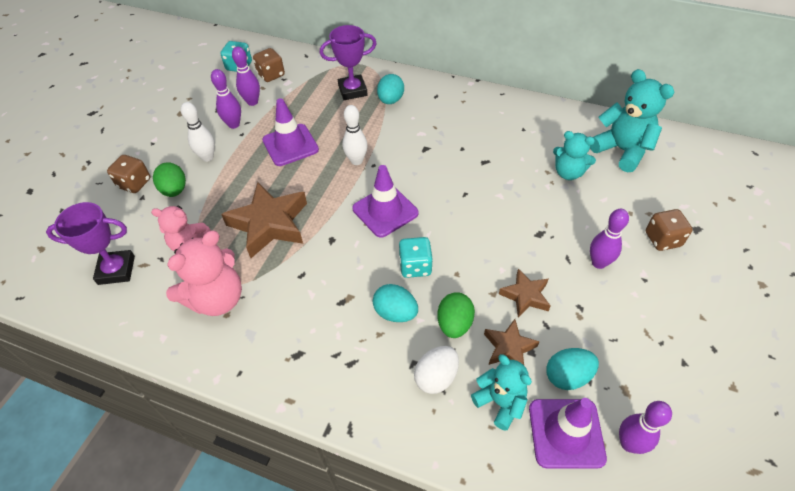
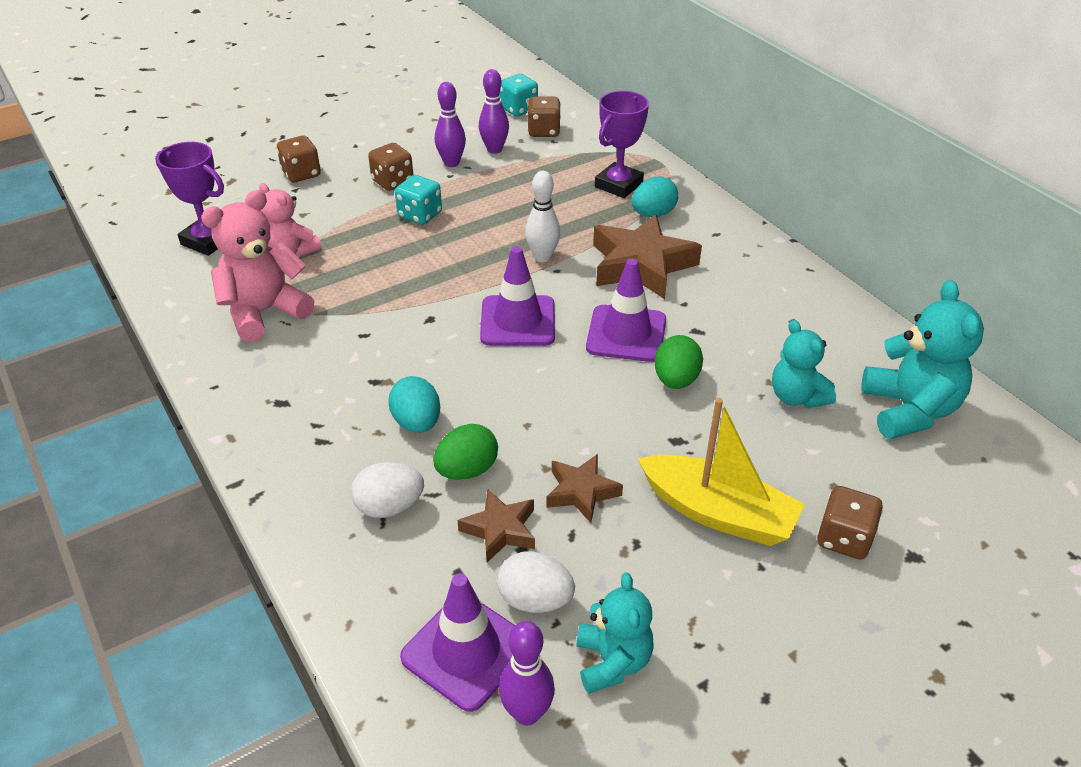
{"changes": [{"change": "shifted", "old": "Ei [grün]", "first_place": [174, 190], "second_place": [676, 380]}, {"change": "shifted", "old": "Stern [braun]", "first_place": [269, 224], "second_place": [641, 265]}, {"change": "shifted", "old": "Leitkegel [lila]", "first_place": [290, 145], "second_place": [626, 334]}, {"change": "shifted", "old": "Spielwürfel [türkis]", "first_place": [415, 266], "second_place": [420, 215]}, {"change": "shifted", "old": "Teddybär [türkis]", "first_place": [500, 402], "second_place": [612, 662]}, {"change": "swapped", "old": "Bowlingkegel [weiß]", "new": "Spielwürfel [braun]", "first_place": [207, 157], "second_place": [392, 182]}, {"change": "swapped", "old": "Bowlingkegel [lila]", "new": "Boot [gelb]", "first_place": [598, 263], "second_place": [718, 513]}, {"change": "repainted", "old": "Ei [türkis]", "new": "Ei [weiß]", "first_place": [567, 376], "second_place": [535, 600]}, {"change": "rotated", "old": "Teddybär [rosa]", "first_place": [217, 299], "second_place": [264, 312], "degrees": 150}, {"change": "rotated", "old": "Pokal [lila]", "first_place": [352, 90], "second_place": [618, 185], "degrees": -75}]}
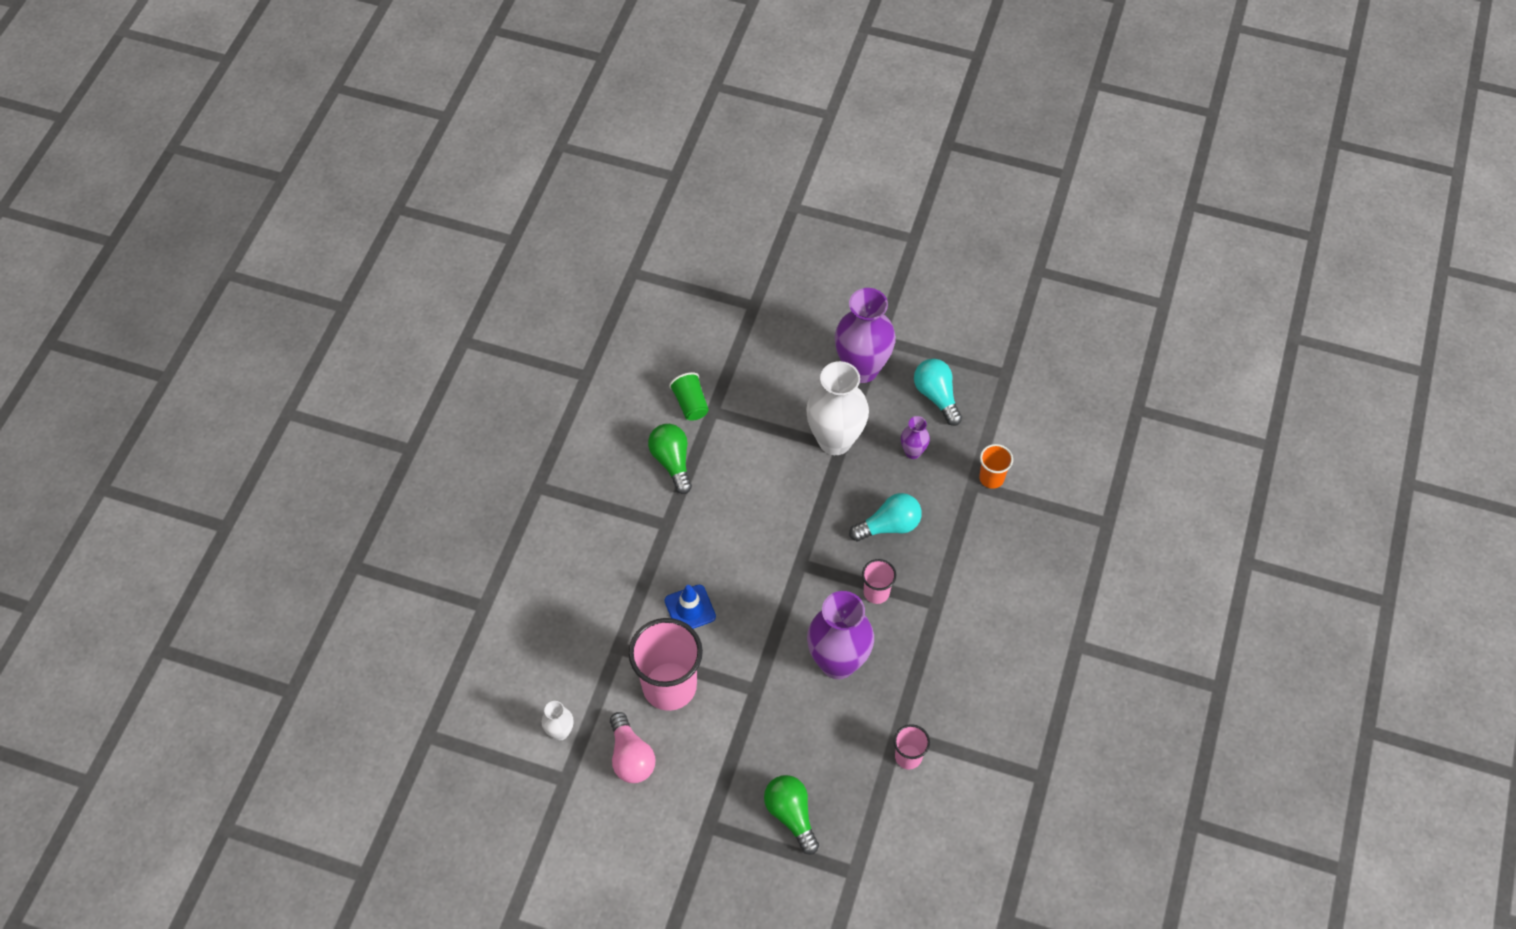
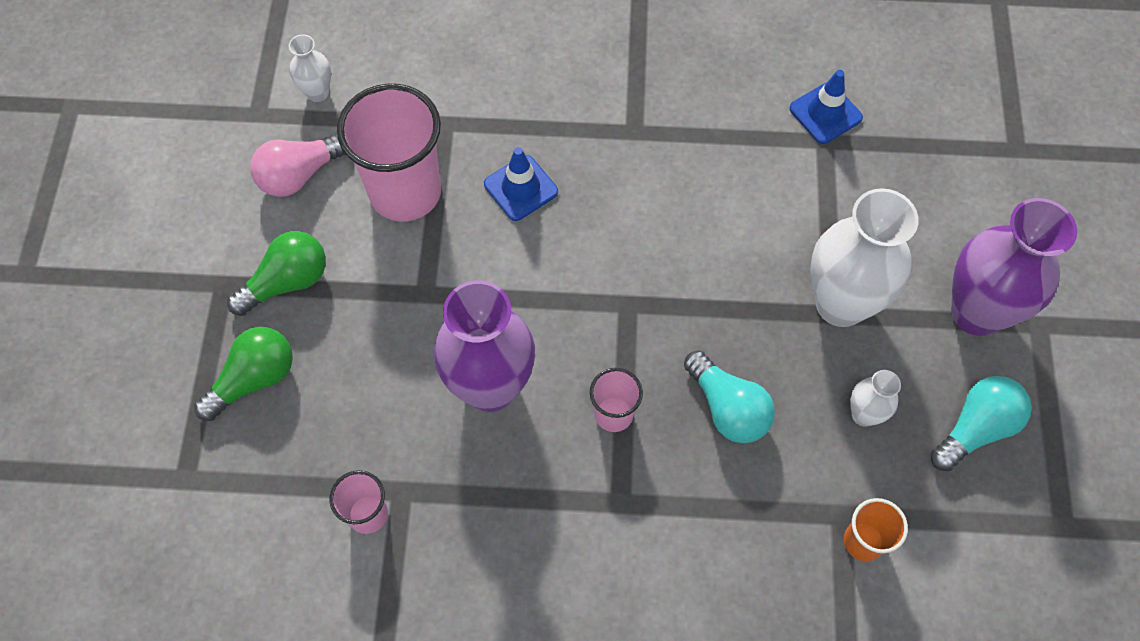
{"changes": [{"change": "shifted", "old": "Glühbirne [grün]", "first_place": [672, 462], "second_place": [287, 282]}, {"change": "swapped", "old": "Becher [grün]", "new": "Leitkegel [blau]", "first_place": [690, 404], "second_place": [825, 113]}, {"change": "repainted", "old": "Vase [lila]", "new": "Vase [weiß]", "first_place": [913, 452], "second_place": [864, 414]}]}
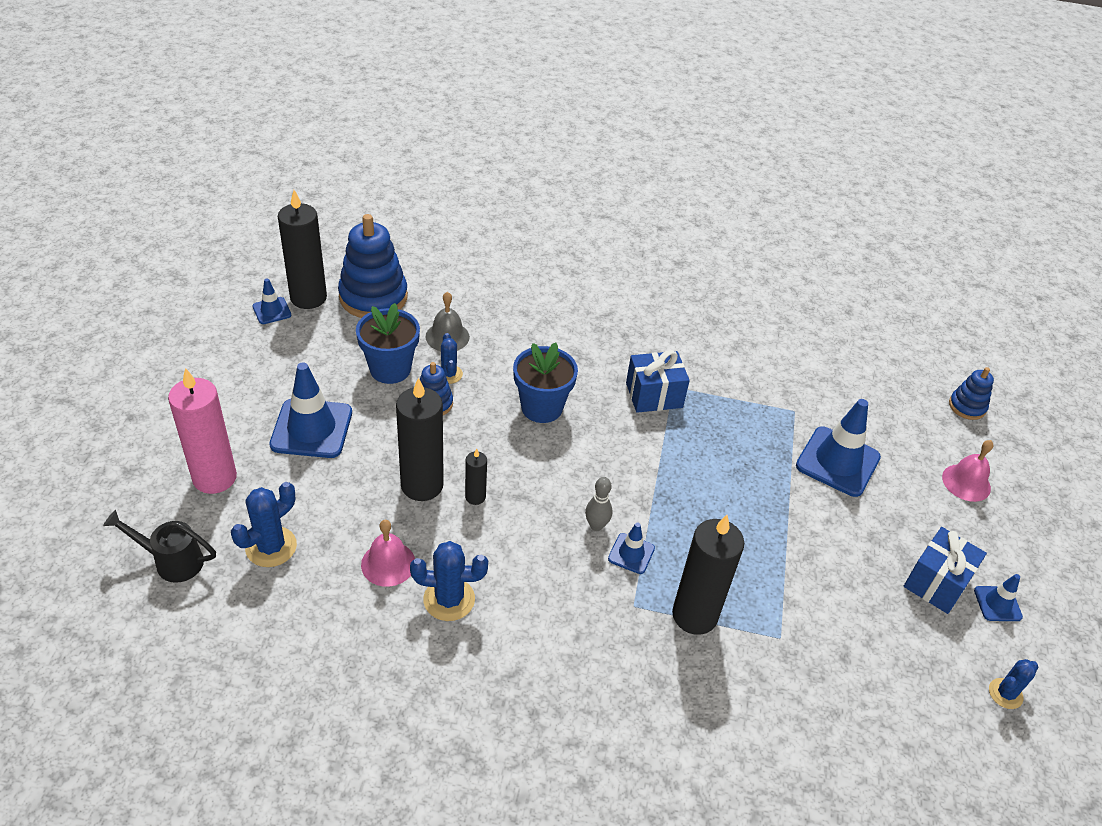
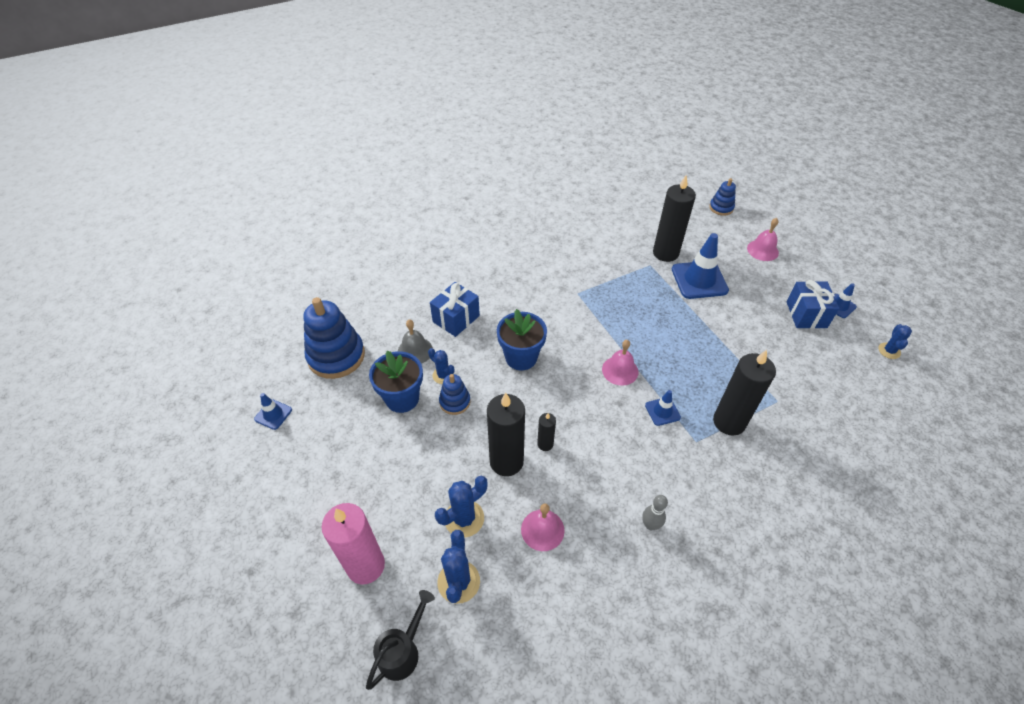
{"changes": [{"change": "gone", "old": "Leitkegel [blau]", "first_place": [311, 429]}, {"change": "new", "new": "Glocke [rosa]", "second_place": [620, 370]}, {"change": "shifted", "old": "Kerze [schwarz]", "first_place": [308, 298], "second_place": [665, 253]}, {"change": "shifted", "old": "Kaktus [blau]", "first_place": [449, 599], "second_place": [464, 518]}, {"change": "shifted", "old": "Bowlingkegel [grau]", "first_place": [596, 526], "second_place": [650, 525]}, {"change": "shifted", "old": "Geschenk [blau]", "first_place": [654, 395], "second_place": [456, 319]}, {"change": "rotated", "old": "Gießkanne [schwarz]", "first_place": [172, 561], "second_place": [403, 651], "degrees": 150}]}
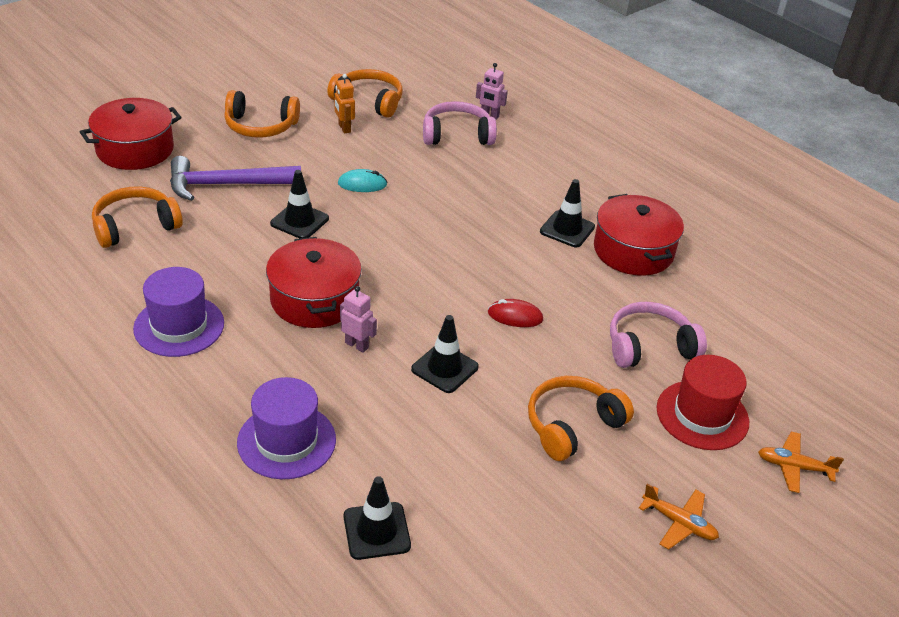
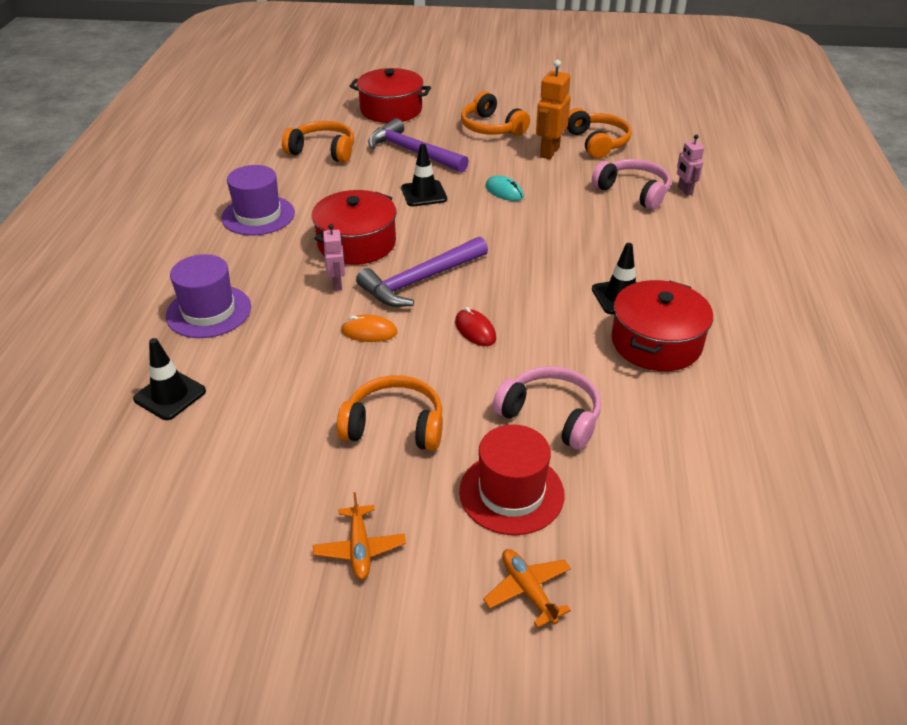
{"changes": [{"change": "new", "new": "Hammer [lila]", "second_place": [420, 281]}, {"change": "swapped", "old": "Leitkegel [schwarz]", "new": "Computermaus [orange]", "first_place": [444, 368], "second_place": [369, 332]}, {"change": "scaled", "old": "Roboter [orange]", "first_place": [344, 128], "second_place": [549, 152], "factor": 1.66}]}
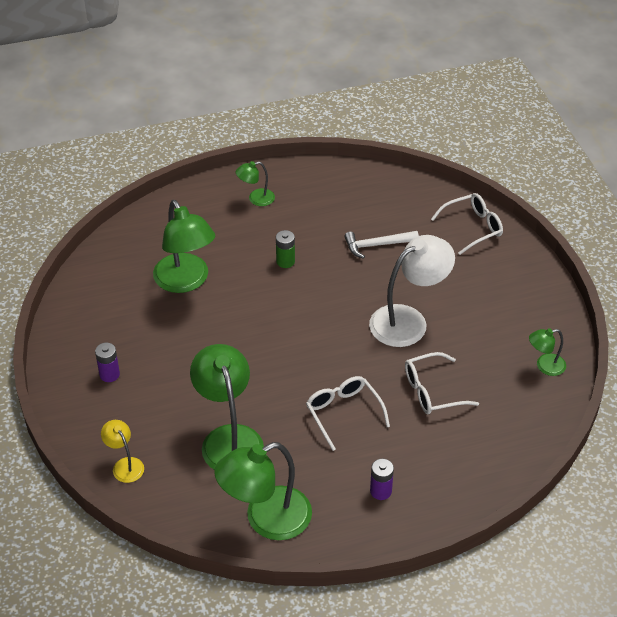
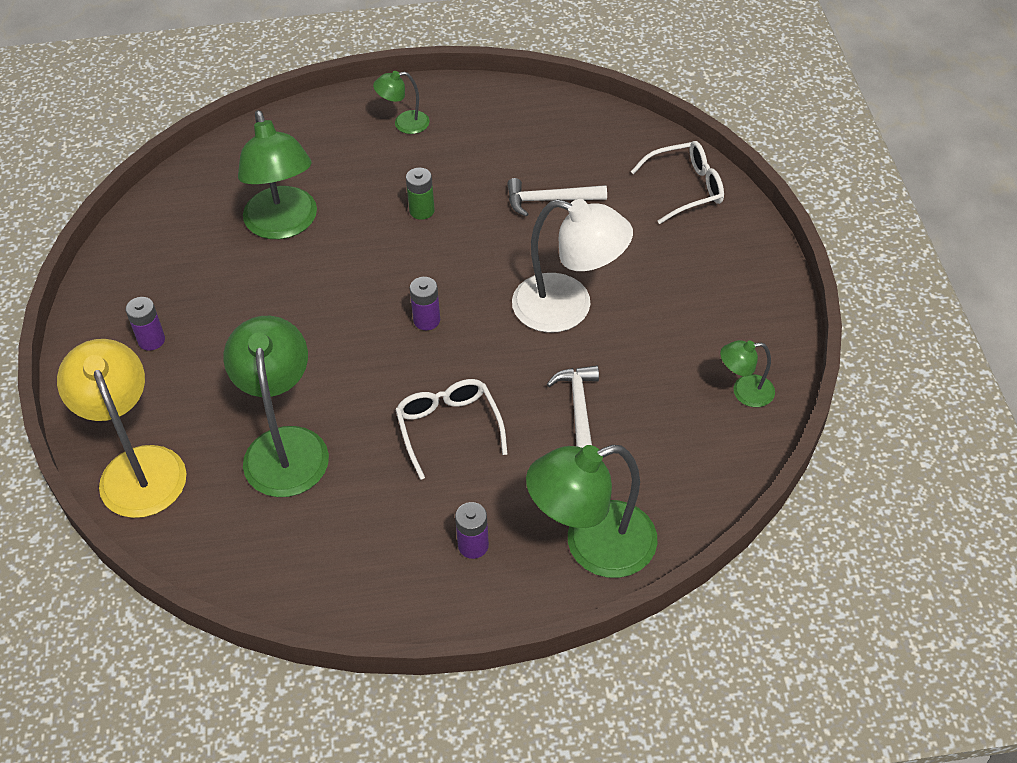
{"changes": [{"change": "new", "new": "Batterie [lila]", "second_place": [426, 320]}, {"change": "shifted", "old": "Lampe [grün]", "first_place": [266, 519], "second_place": [592, 545]}, {"change": "swapped", "old": "Brille [weiß]", "new": "Hammer [weiß]", "first_place": [432, 391], "second_place": [579, 410]}, {"change": "rotated", "old": "Lampe [weiß]", "first_place": [408, 320], "second_place": [568, 308], "degrees": 45}, {"change": "scaled", "old": "Lampe [gelb]", "first_place": [125, 465], "second_place": [137, 467], "factor": 2.01}]}
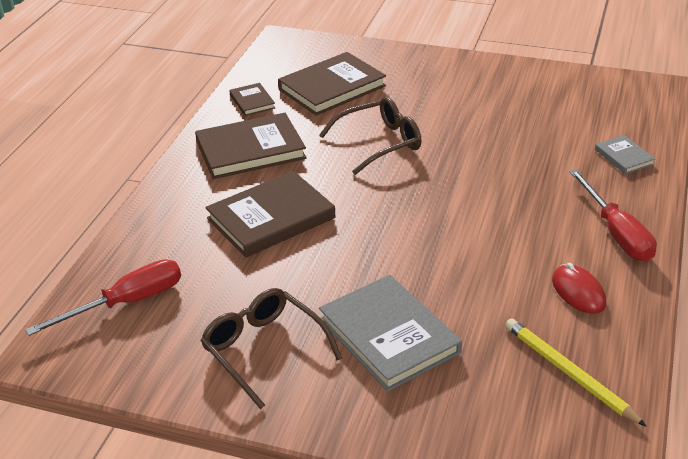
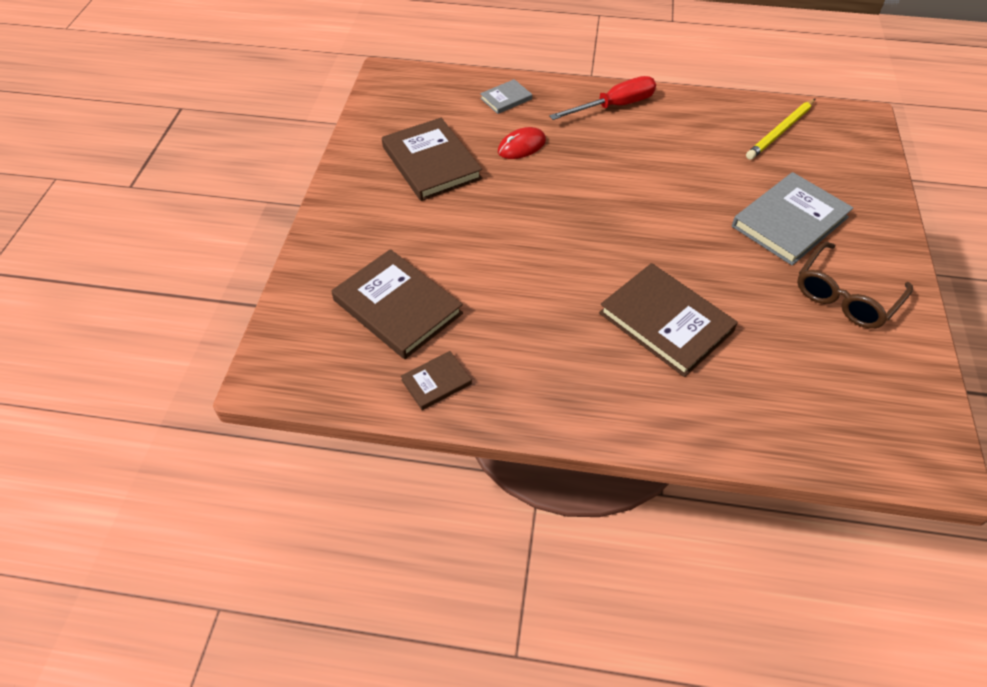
{"changes": [{"change": "gone", "old": "Schraubenzieher [rot]", "first_place": [126, 303]}, {"change": "gone", "old": "Brille [braun]", "first_place": [379, 143]}, {"change": "shifted", "old": "Buch [braun]", "first_place": [250, 150], "second_place": [431, 163]}, {"change": "shifted", "old": "Computermaus [rot]", "first_place": [578, 292], "second_place": [521, 146]}]}
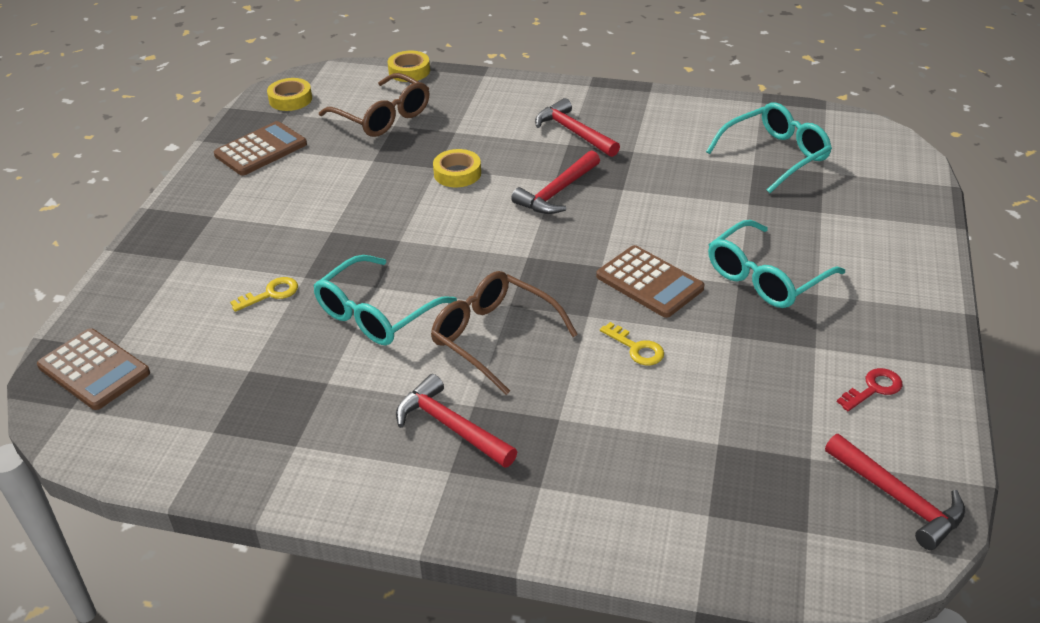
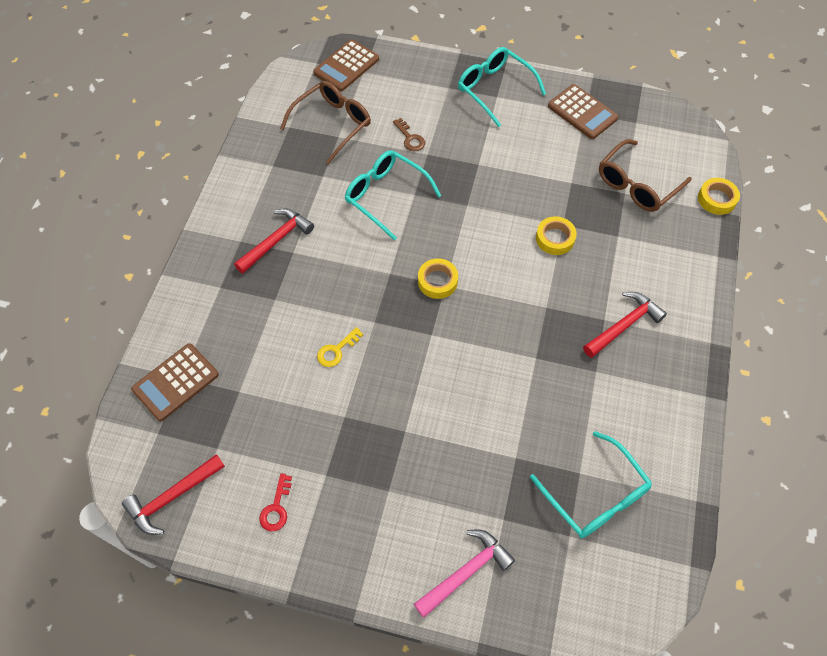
{"changes": [{"change": "gone", "old": "Hammer [rot]", "first_place": [557, 192]}, {"change": "new", "new": "Hammer [rosa]", "second_place": [466, 572]}, {"change": "shifted", "old": "Klebeband [gelb]", "first_place": [290, 99], "second_place": [437, 281]}, {"change": "shifted", "old": "Brille [braun]", "first_place": [493, 337], "second_place": [332, 124]}, {"change": "shifted", "old": "Taschenrechner [braun]", "first_place": [649, 282], "second_place": [175, 382]}, {"change": "shifted", "old": "Brille [türkis]", "first_place": [765, 277], "second_place": [494, 89]}, {"change": "repainted", "old": "Schlüssel [gelb]", "new": "Schlüssel [braun]", "first_place": [271, 294], "second_place": [410, 138]}, {"change": "rotated", "old": "Schlüssel [rot]", "first_place": [874, 388], "second_place": [276, 508], "degrees": 45}]}
